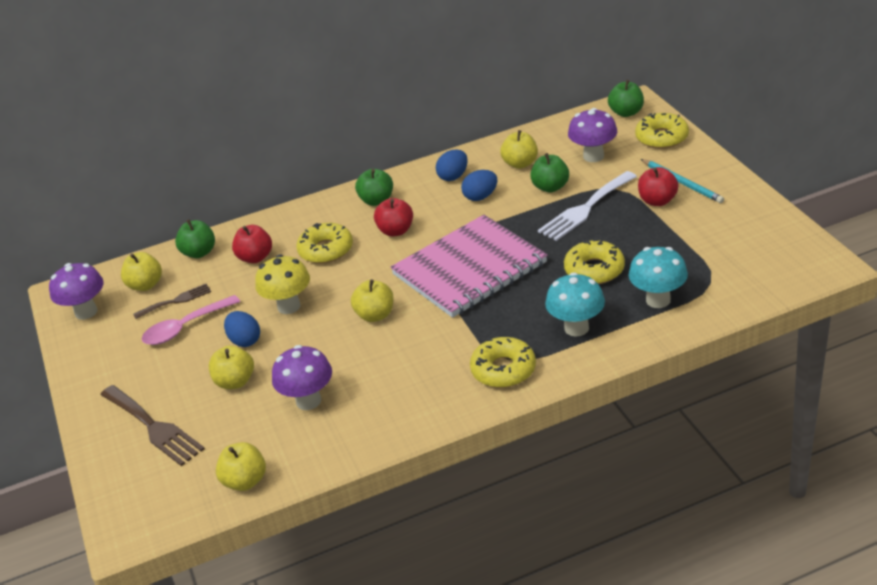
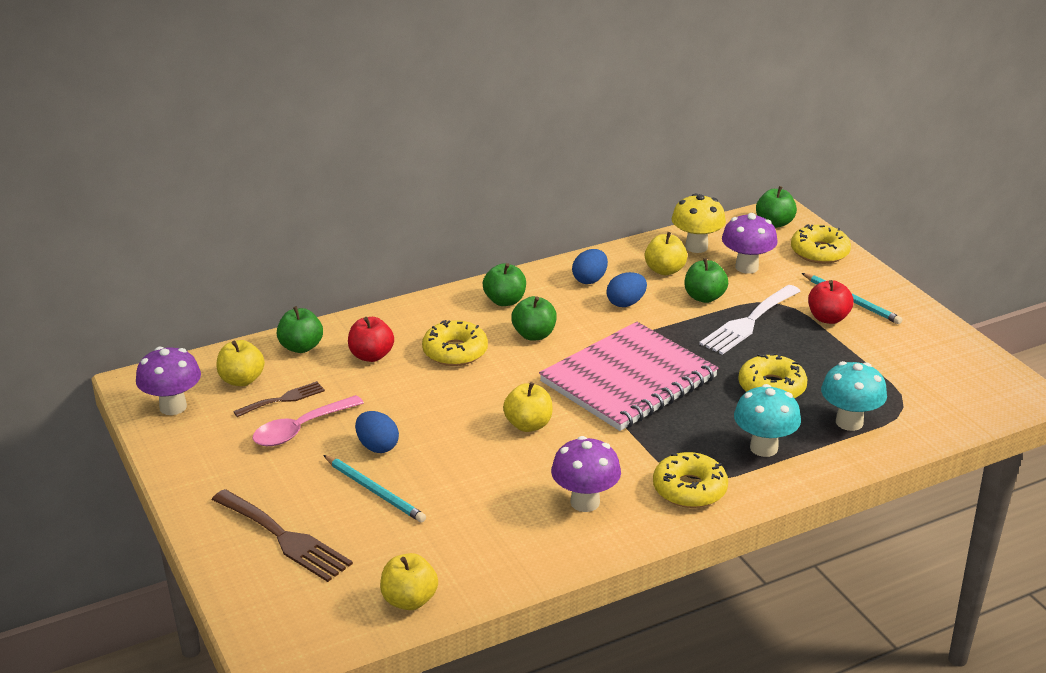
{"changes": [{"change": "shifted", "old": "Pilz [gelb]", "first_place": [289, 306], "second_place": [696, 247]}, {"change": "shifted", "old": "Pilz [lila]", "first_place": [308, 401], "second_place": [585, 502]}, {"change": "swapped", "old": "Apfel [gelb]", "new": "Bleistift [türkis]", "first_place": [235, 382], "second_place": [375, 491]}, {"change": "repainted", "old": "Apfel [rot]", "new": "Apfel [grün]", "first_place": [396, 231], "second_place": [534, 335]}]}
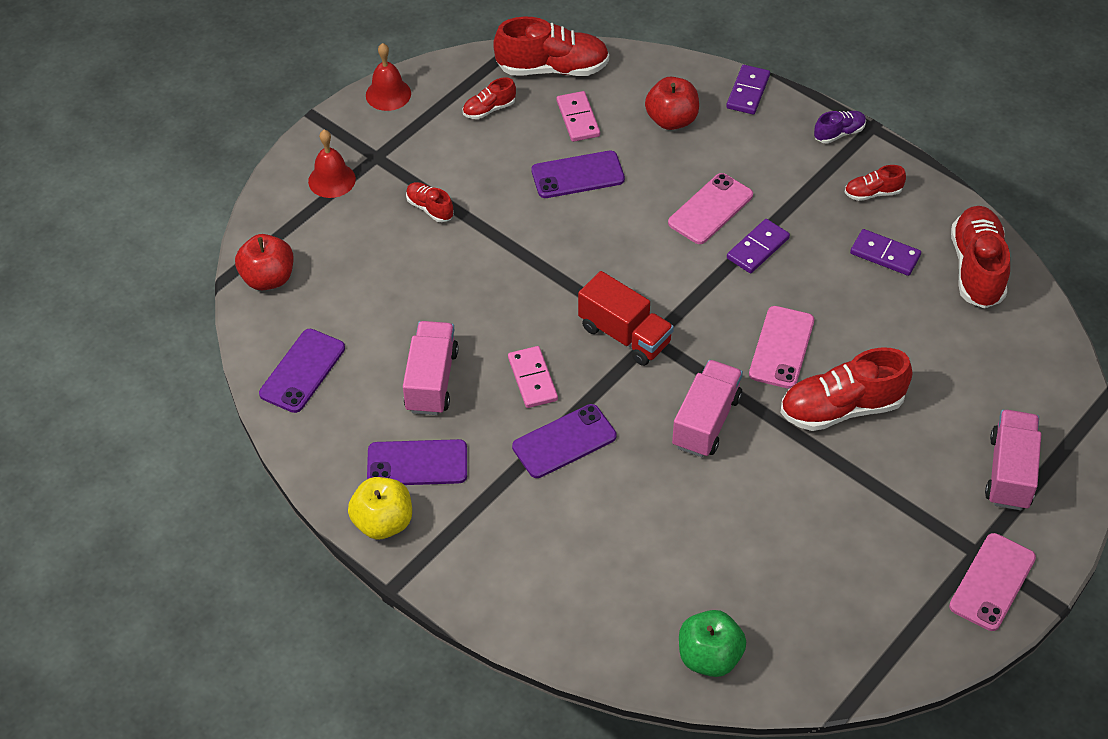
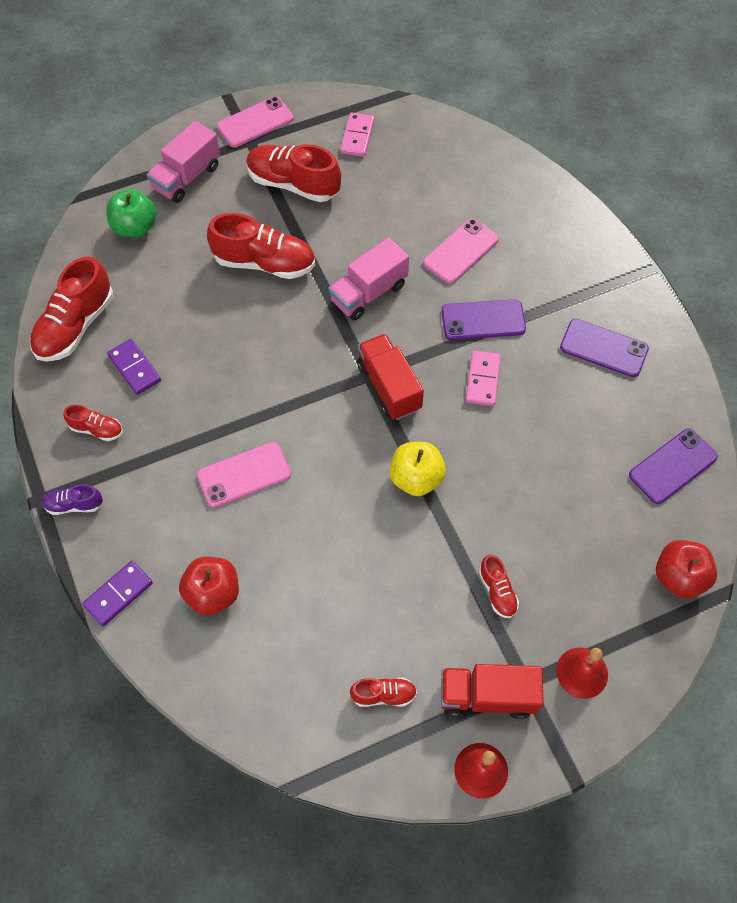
{"changes": [{"change": "gone", "old": "Lastwagen [rosa]", "first_place": [431, 381]}, {"change": "gone", "old": "Handy [lila]", "first_place": [577, 175]}, {"change": "gone", "old": "Dominostein [lila]", "first_place": [757, 248]}, {"change": "new", "new": "Lastwagen [rot]", "second_place": [487, 696]}, {"change": "shifted", "old": "Apfel [gelb]", "first_place": [383, 522], "second_place": [416, 478]}, {"change": "shifted", "old": "Schuh [rot]", "first_place": [552, 68], "second_place": [293, 184]}, {"change": "shifted", "old": "Dominostein [rosa]", "first_place": [578, 119], "second_place": [357, 137]}, {"change": "shifted", "old": "Apfel [grün]", "first_place": [709, 657], "second_place": [135, 227]}, {"change": "shifted", "old": "Handy [rosa]", "first_place": [781, 347], "second_place": [461, 251]}]}
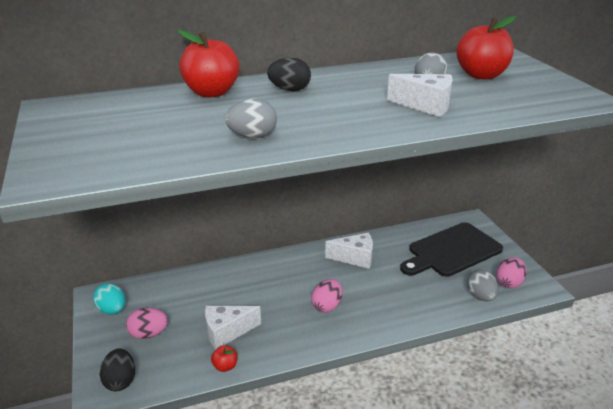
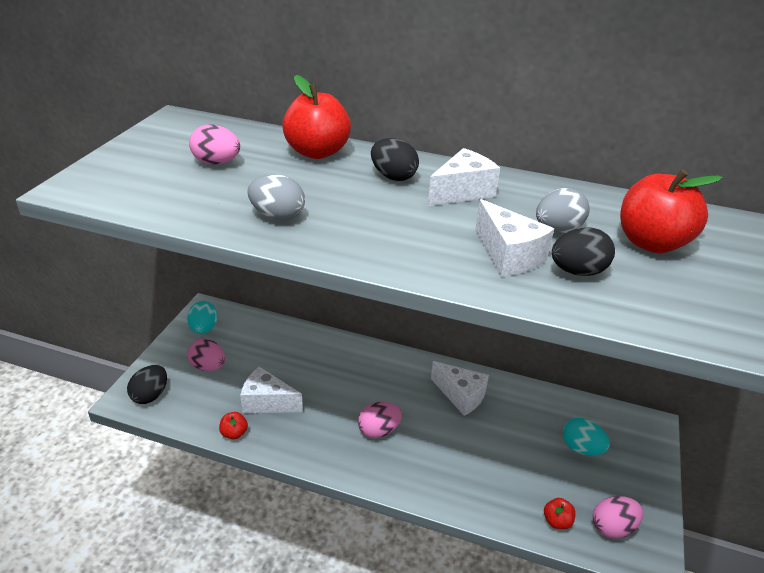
{"changes": [{"change": "new", "new": "Ei [rosa]", "second_place": [216, 163]}, {"change": "new", "new": "Käse [weiß]", "second_place": [462, 192]}, {"change": "new", "new": "Ei [schwarz]", "second_place": [577, 271]}, {"change": "swapped", "old": "Schneidebrett [schwarz]", "new": "Ei [türkis]", "first_place": [451, 251], "second_place": [581, 448]}, {"change": "swapped", "old": "Ei [grau]", "new": "Apfel [rot]", "first_place": [480, 296], "second_place": [557, 521]}]}
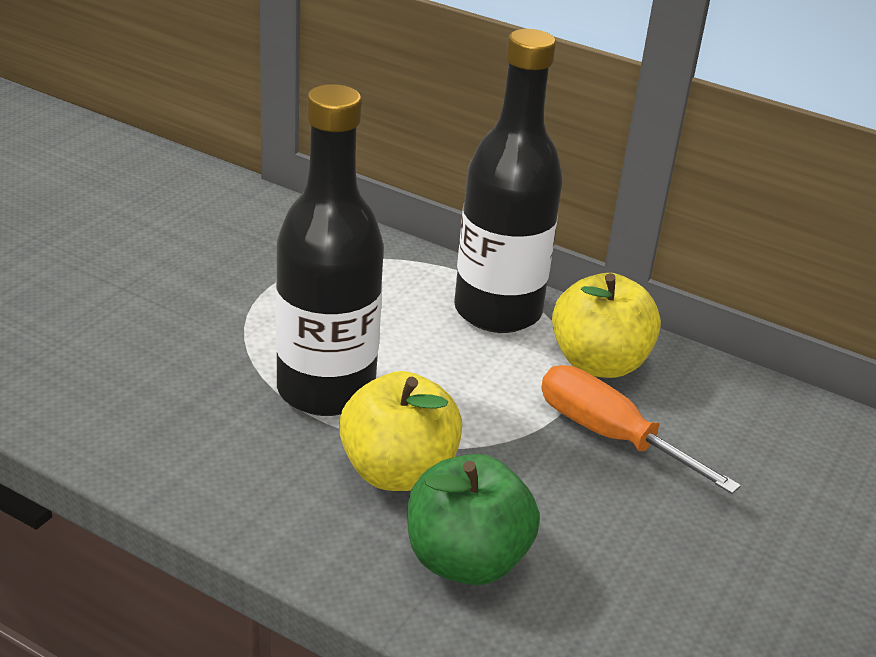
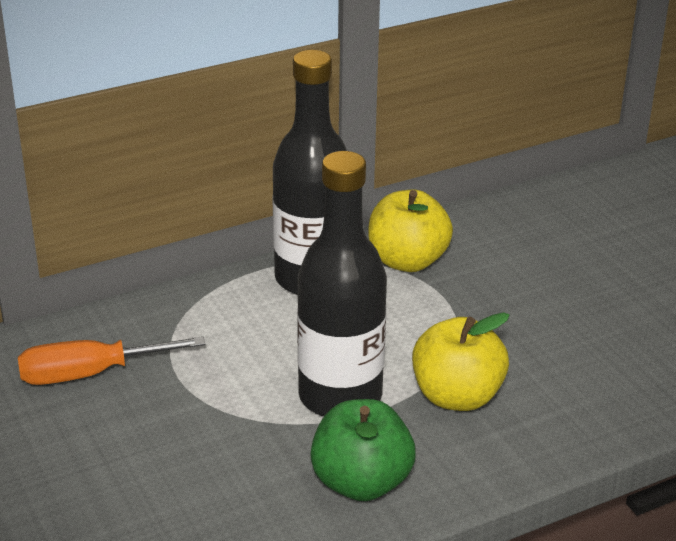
{"changes": [{"change": "shifted", "old": "Apfel [grün]", "first_place": [466, 560], "second_place": [361, 482]}, {"change": "shifted", "old": "Schraubenzieher [orange]", "first_place": [610, 435], "second_place": [89, 374]}]}
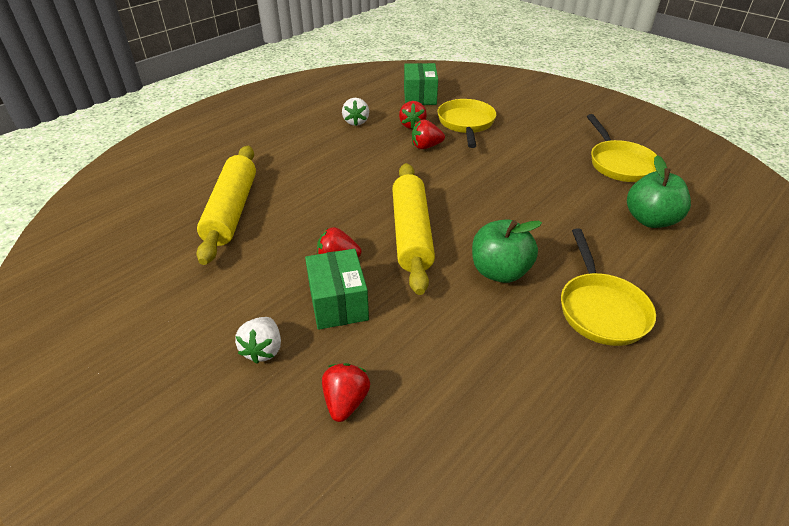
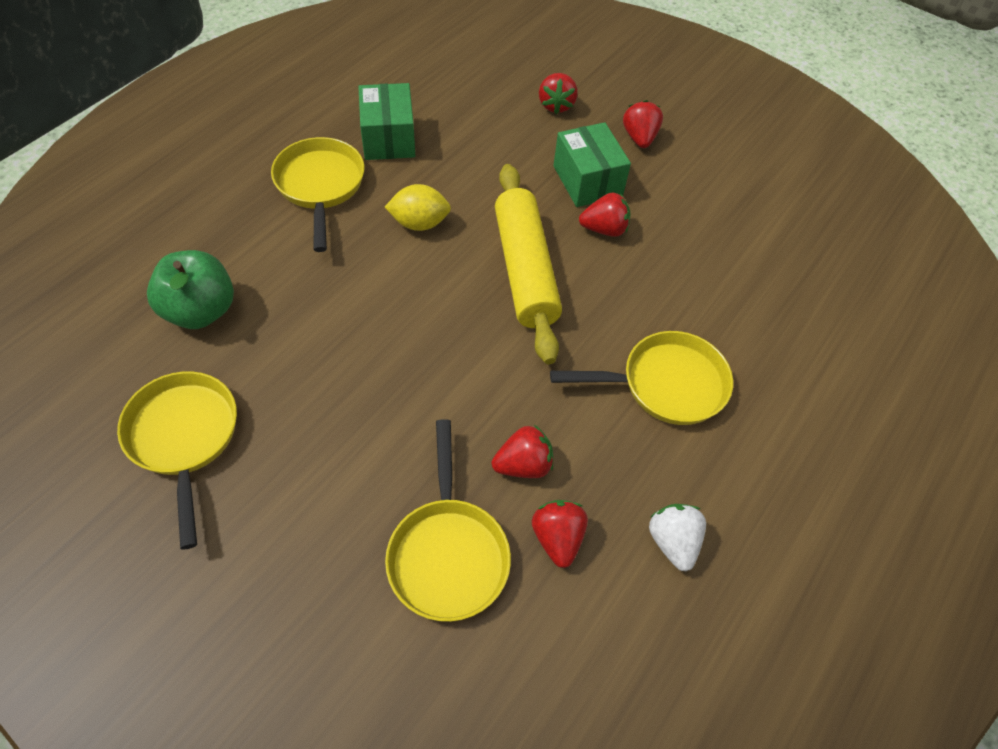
{"changes": [{"change": "gone", "old": "Nudelholz [gelb]", "first_place": [232, 211]}, {"change": "new", "new": "Pfanne [gelb]", "second_place": [665, 384]}, {"change": "shifted", "old": "Schachtel [grün]", "first_place": [420, 96], "second_place": [388, 138]}, {"change": "swapped", "old": "Apfel [grün]", "new": "Zitrone [gelb]", "first_place": [499, 271], "second_place": [419, 223]}, {"change": "repainted", "old": "Erdbeere [weiß]", "new": "Erdbeere [rot]", "first_place": [263, 350], "second_place": [639, 138]}]}
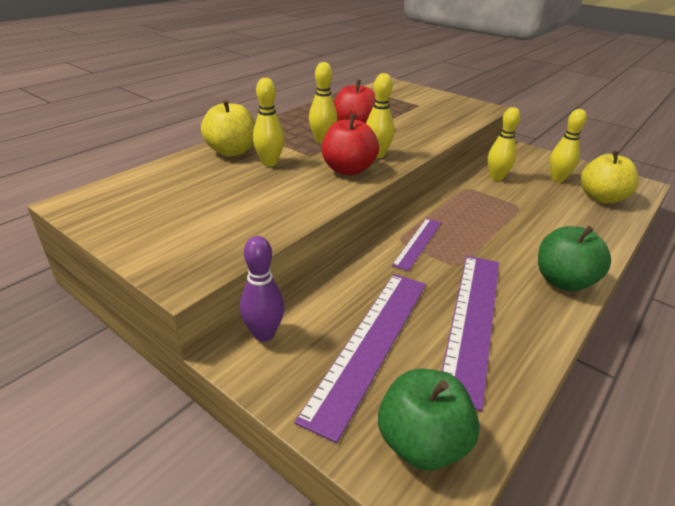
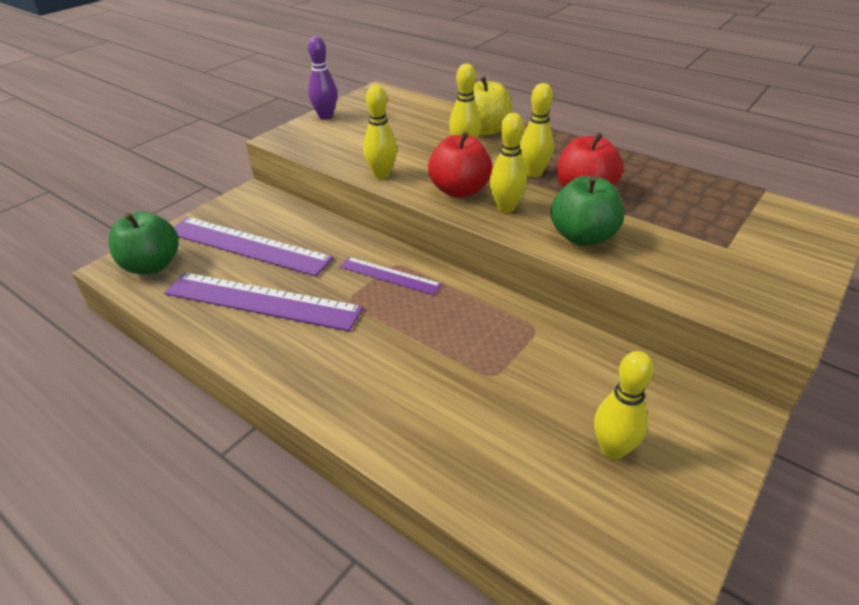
{"changes": [{"change": "gone", "old": "Apfel [gelb]", "first_place": [601, 198]}, {"change": "shifted", "old": "Bowlingkegel [lila]", "first_place": [264, 334], "second_place": [325, 116]}, {"change": "shifted", "old": "Bowlingkegel [gelb]", "first_place": [496, 178], "second_place": [382, 174]}, {"change": "shifted", "old": "Apfel [grün]", "first_place": [563, 281], "second_place": [582, 237]}]}
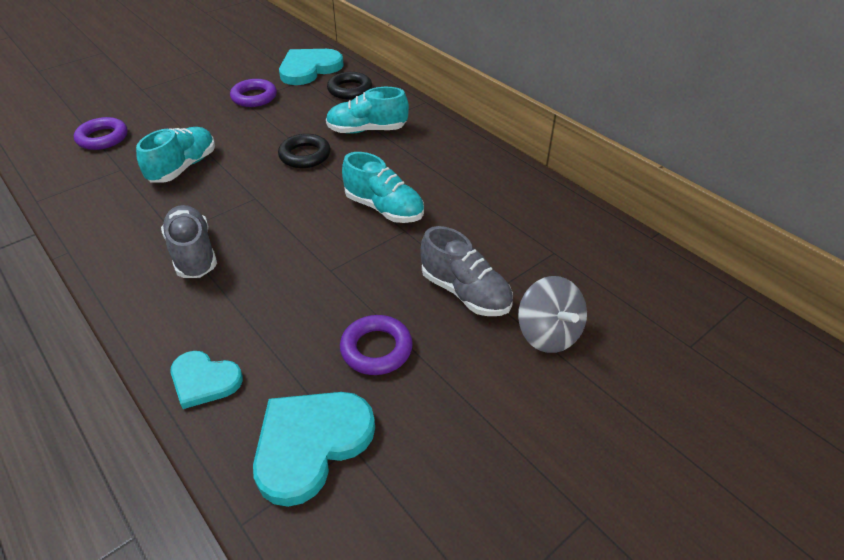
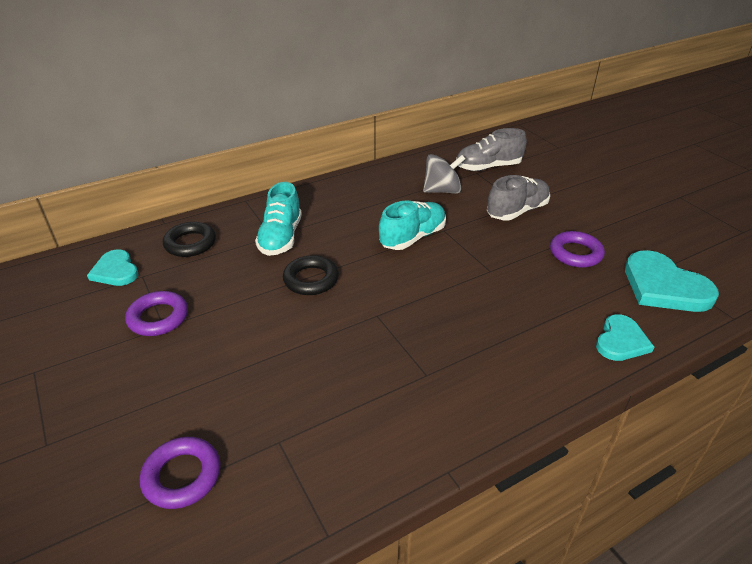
{"changes": [{"change": "gone", "old": "Schuh [türkis]", "first_place": [183, 167]}, {"change": "shifted", "old": "Schuh [grau]", "first_place": [193, 254], "second_place": [488, 167]}, {"change": "shifted", "old": "Kreisel [grau]", "first_place": [548, 334], "second_place": [442, 190]}, {"change": "scaled", "old": "Herz [türkis]", "first_place": [309, 69], "second_place": [115, 271], "factor": 0.61}]}
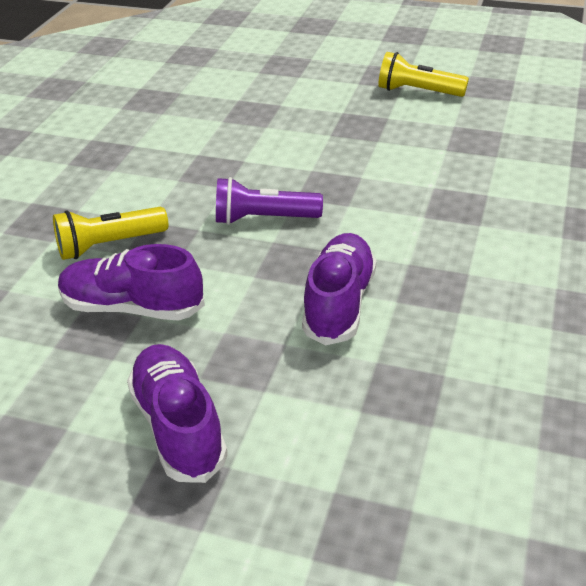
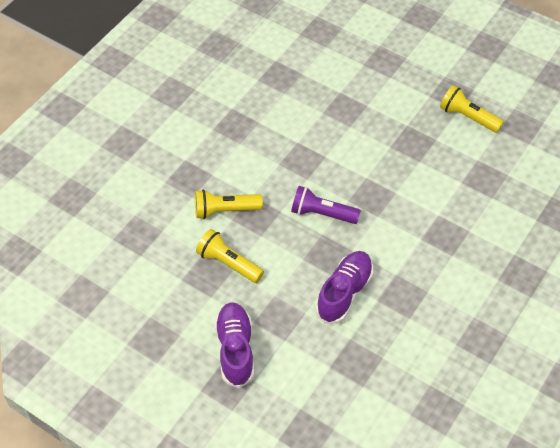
{"changes": [{"change": "swapped", "old": "Schuh [lila]", "new": "Taschenlampe [gelb]", "first_place": [132, 307], "second_place": [228, 263]}]}
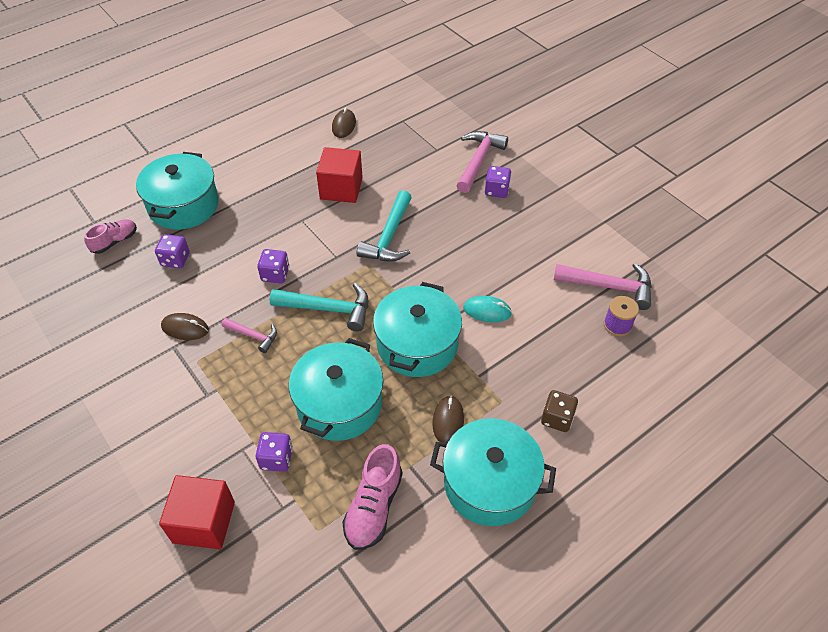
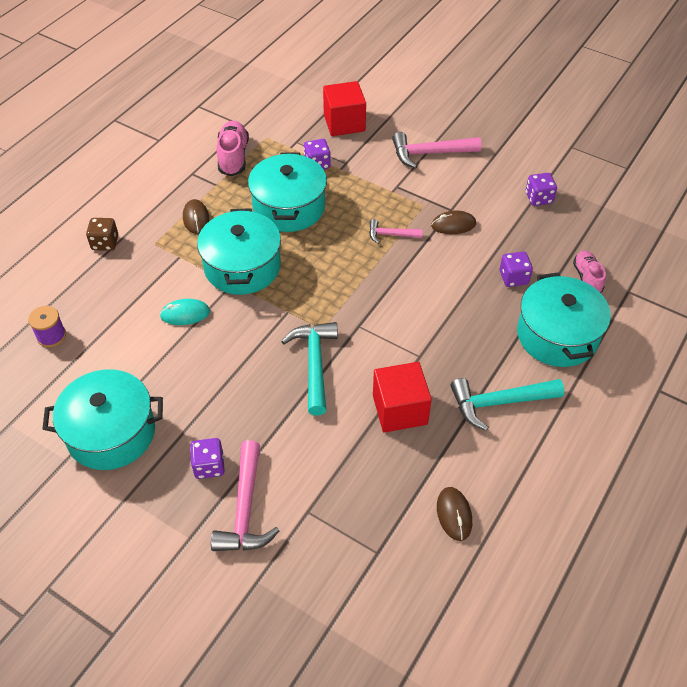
{"changes": [{"change": "shifted", "old": "Spielwürfel [lila]", "first_place": [275, 274], "second_place": [538, 198]}, {"change": "shifted", "old": "Hammer [türkis]", "first_place": [328, 309], "second_place": [499, 402]}, {"change": "shifted", "old": "Kochtopf [türkis]", "first_place": [489, 483], "second_place": [111, 432]}, {"change": "shifted", "old": "Hammer [rosa]", "first_place": [609, 287], "second_place": [430, 153]}, {"change": "rotated", "old": "Schuh [rosa]", "first_place": [115, 242], "second_place": [587, 278], "degrees": 150}]}
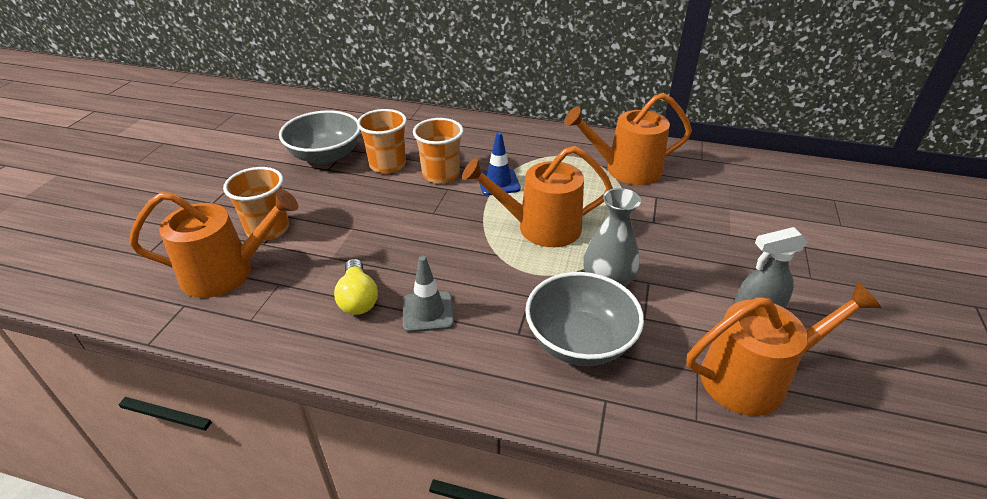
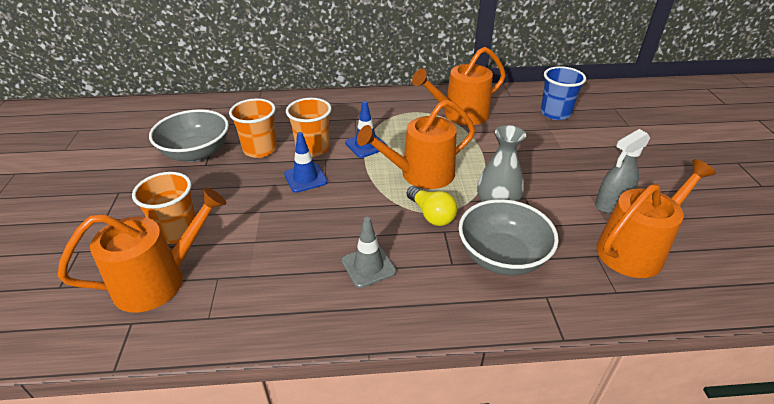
{"changes": [{"change": "new", "new": "Leitkegel [blau]", "second_place": [305, 178]}, {"change": "new", "new": "Becher [blau]", "second_place": [555, 113]}, {"change": "shifted", "old": "Glühbirne [gelb]", "first_place": [358, 298], "second_place": [431, 215]}]}
